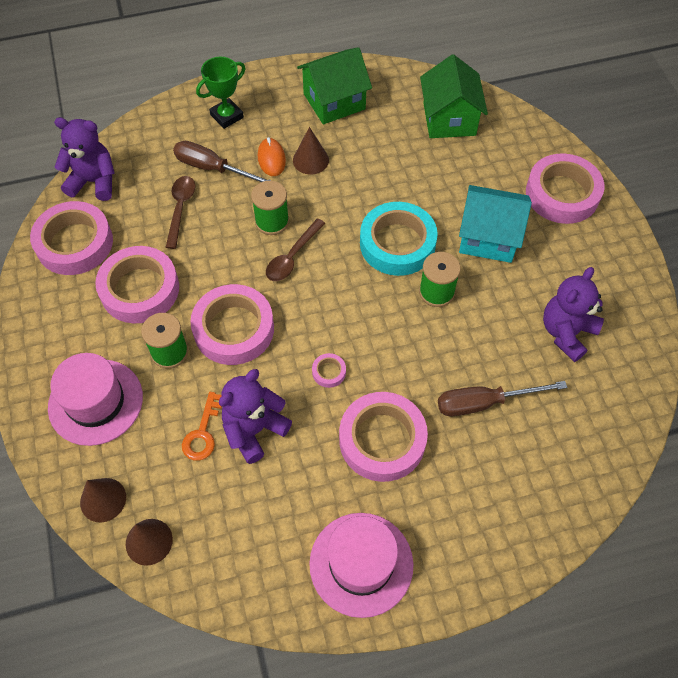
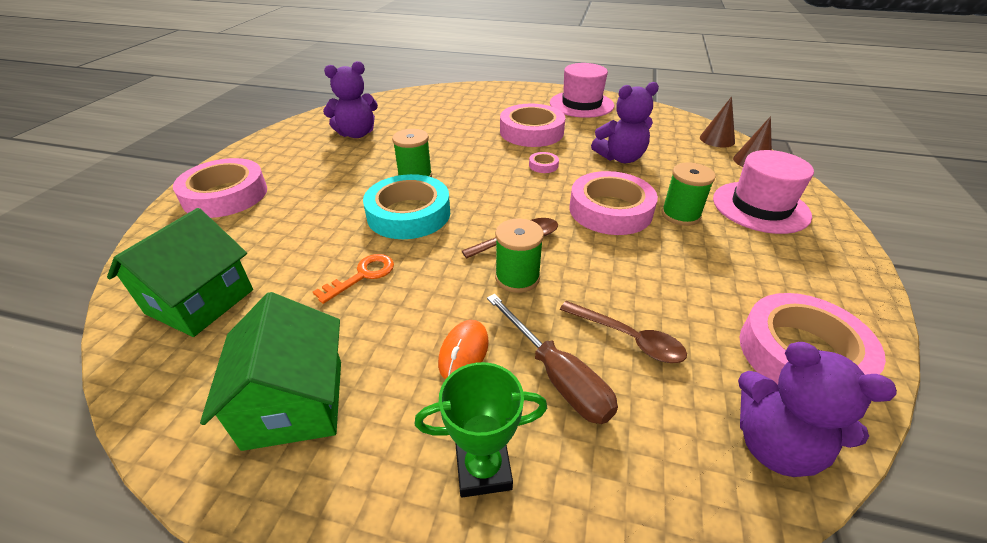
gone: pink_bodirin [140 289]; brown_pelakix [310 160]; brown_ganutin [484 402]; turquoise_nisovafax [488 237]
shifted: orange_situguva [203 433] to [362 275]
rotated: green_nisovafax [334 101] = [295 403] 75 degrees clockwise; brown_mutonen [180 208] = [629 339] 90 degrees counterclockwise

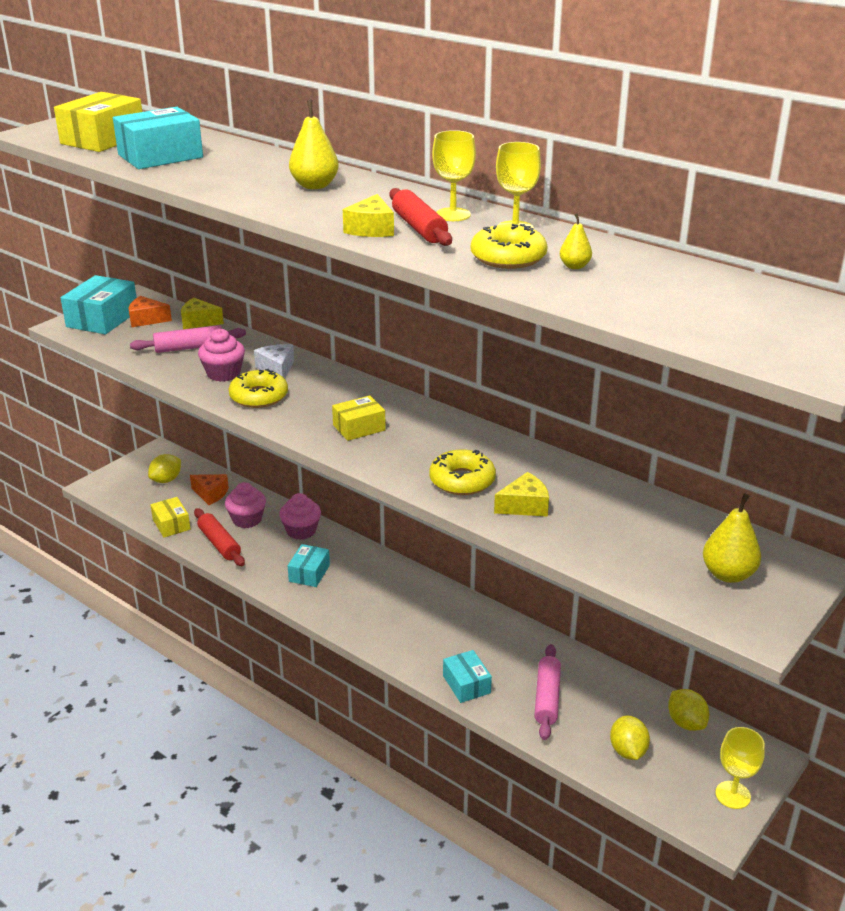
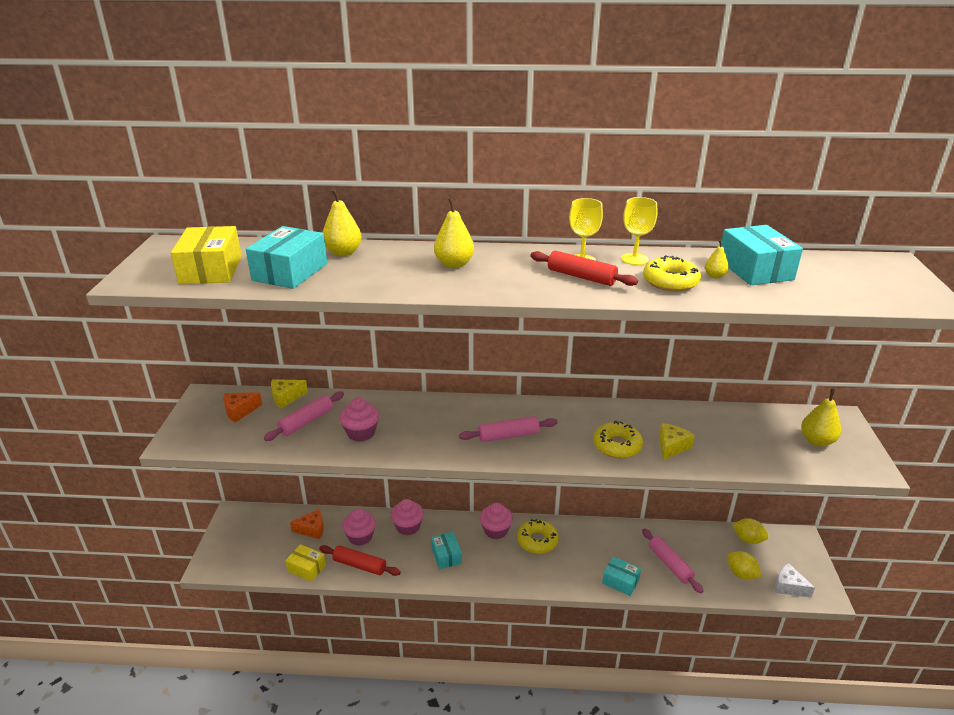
gone: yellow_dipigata [166 480]; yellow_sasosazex [371 229]; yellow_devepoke [732 795]
new: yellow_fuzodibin [343 253]; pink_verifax [496 530]
shifted: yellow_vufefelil [259 396] to [537 541]; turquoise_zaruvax [102 319] to [755 269]; white_sasosazex [277 369] to [788 586]
swapped: yellow_zaruvax [359 428] to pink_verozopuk [508 435]

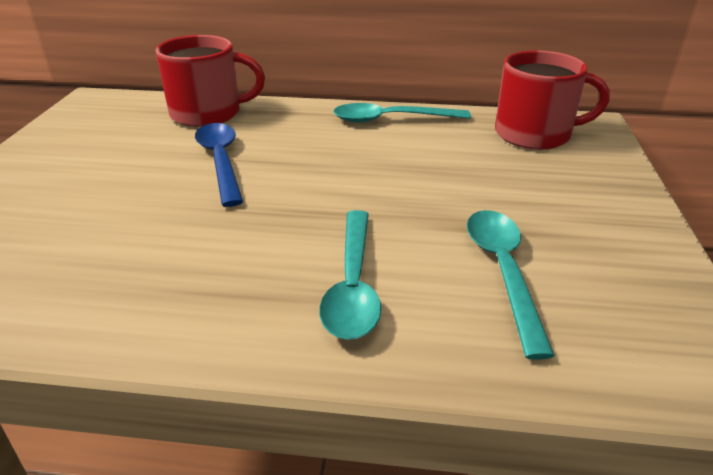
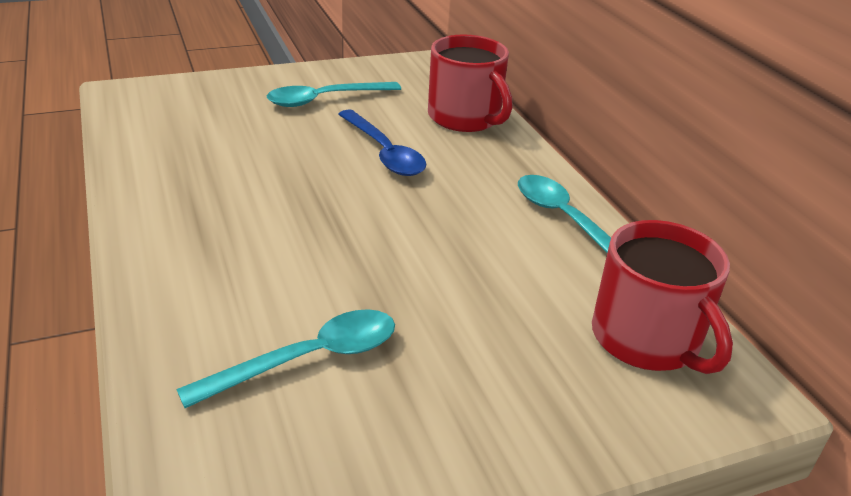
shifted: turquoise_mutonen [352 285] to [325 99]
rotated: blue_mutonen [221 161] = [384 152] 105 degrees clockwise

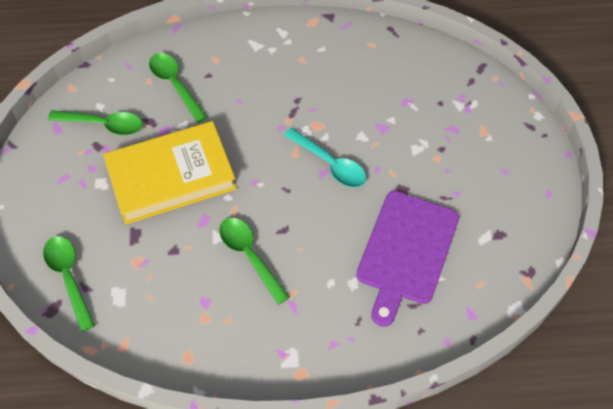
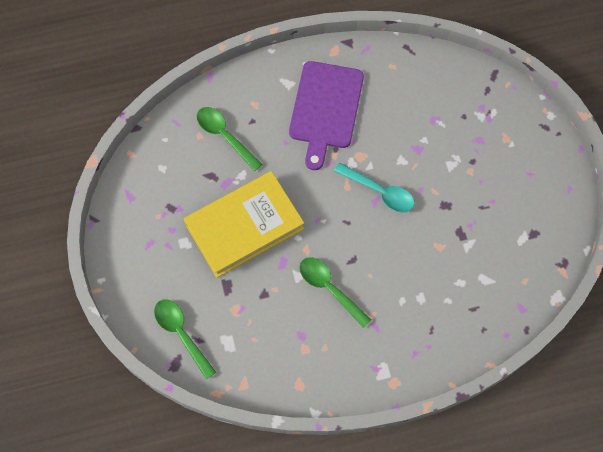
gone: green_mutonen [103 124]
shifted: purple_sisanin [406 251] to [325 109]

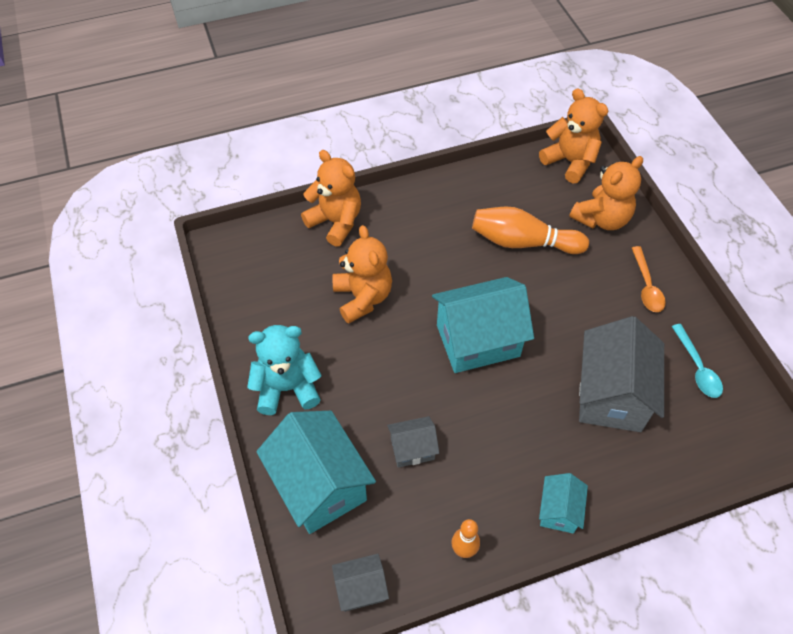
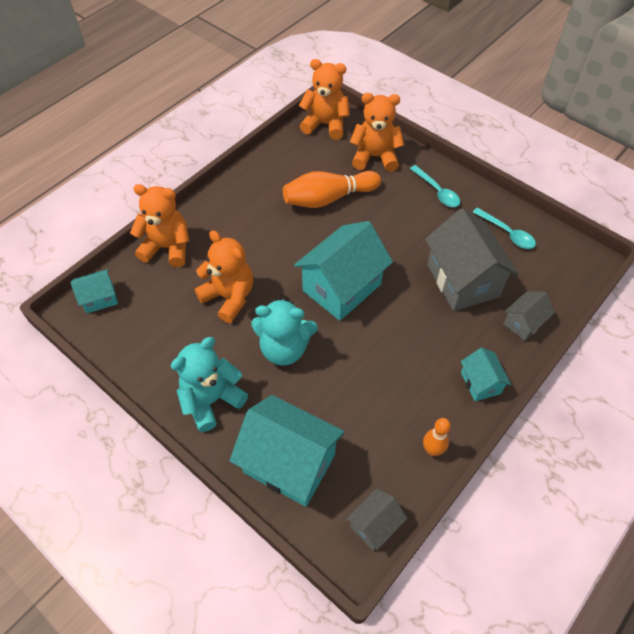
new: turquoise_nisovafax [99 298]; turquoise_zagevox [284 348]
shifted: grey_nisovafax [412 449] to [523 323]
repainted: orange_mutonen [646 286] to turquoise_mutonen [437 191]
rotated: orange_zagevox [601 219] = [375 157] 105 degrees counterclockwise

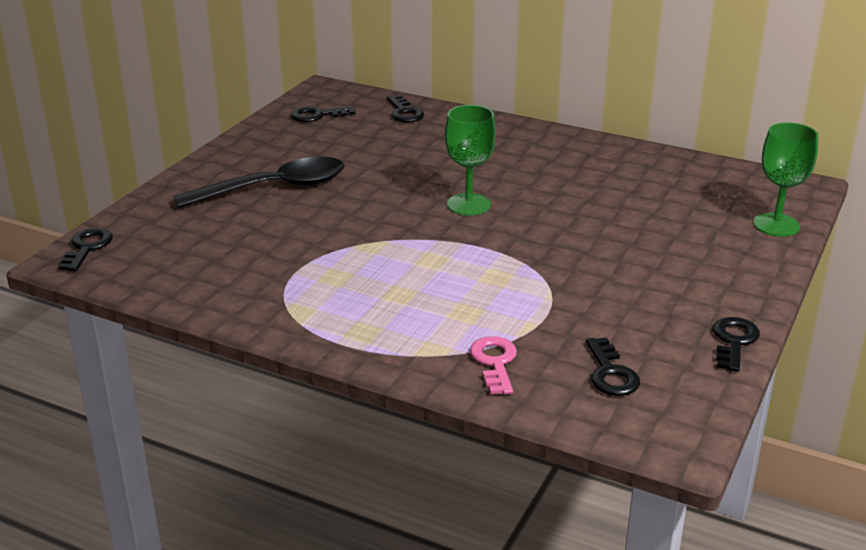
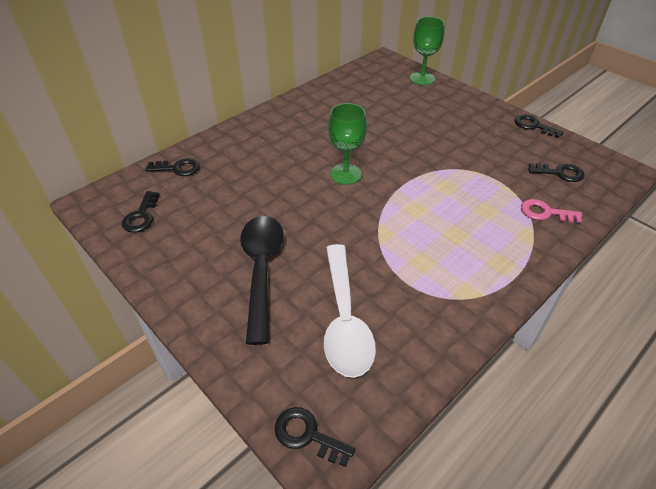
new: white_mutonen [345 319]

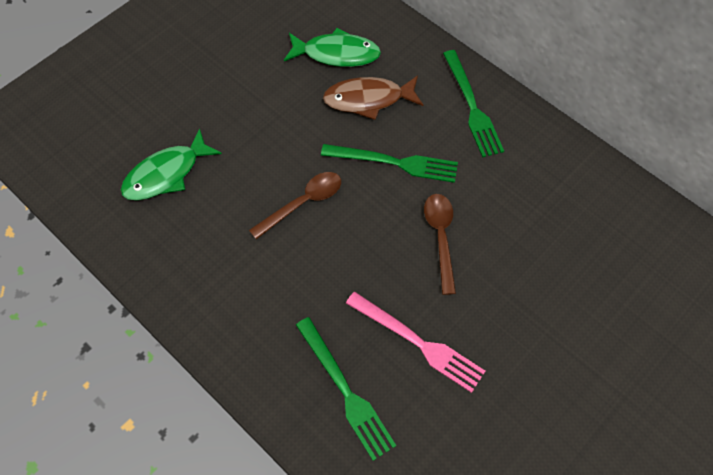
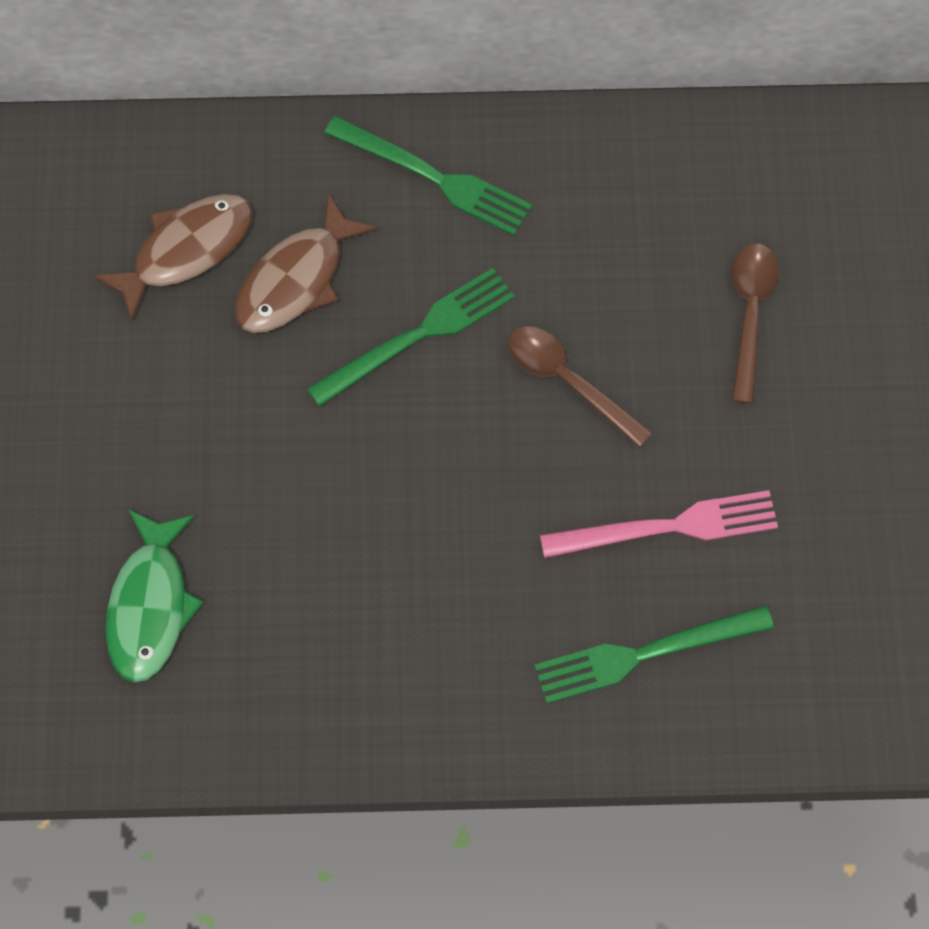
shifted: brown_mutonen [303 203] to [750 313]
repainted: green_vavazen [336 54] to brown_vavazen [186 251]
rotated: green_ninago [345 390] = [645 653] 150 degrees clockwise

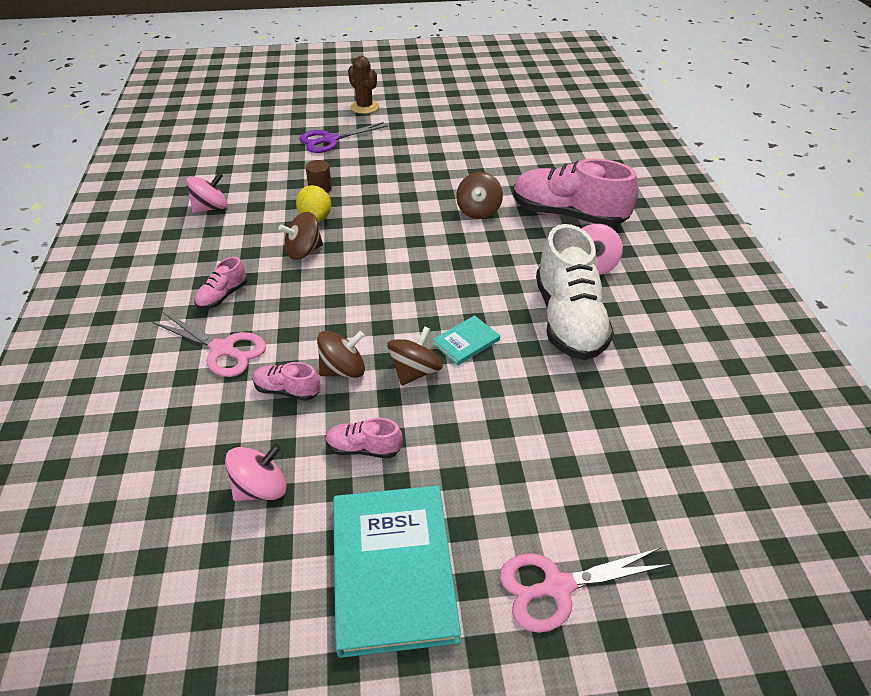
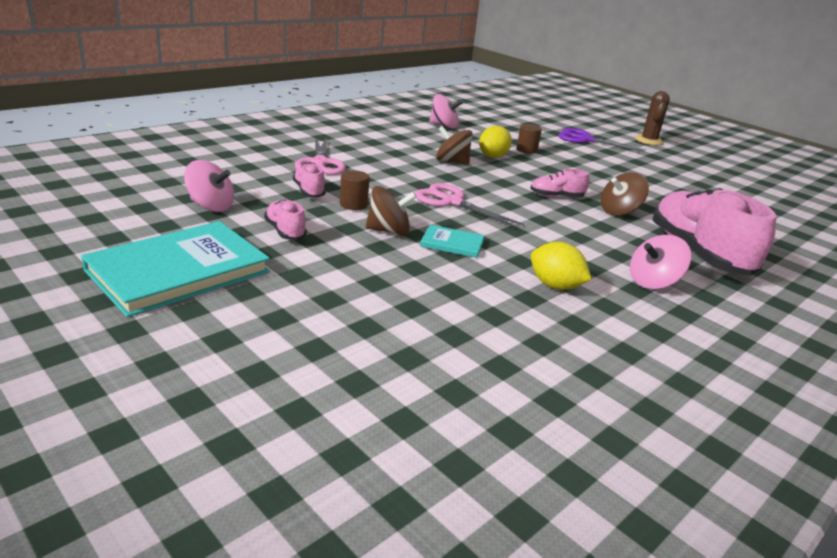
shifted: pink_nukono [557 587] to [452 202]; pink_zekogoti [222 296] to [556 196]
swapped: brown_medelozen [343 370] to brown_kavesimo [353 204]; white_zekogoti [568 320] to yellow_dipigata [555 286]

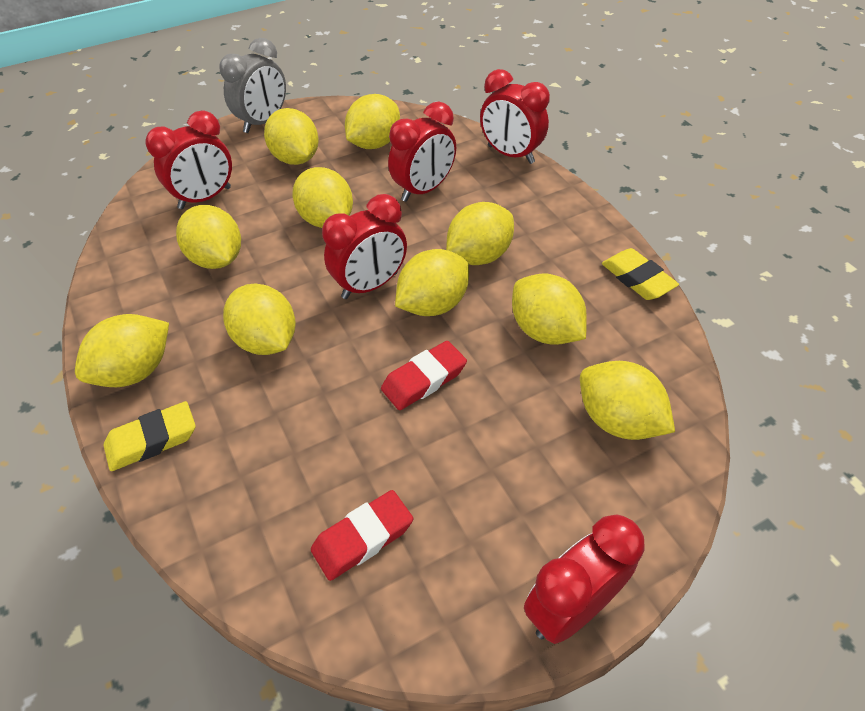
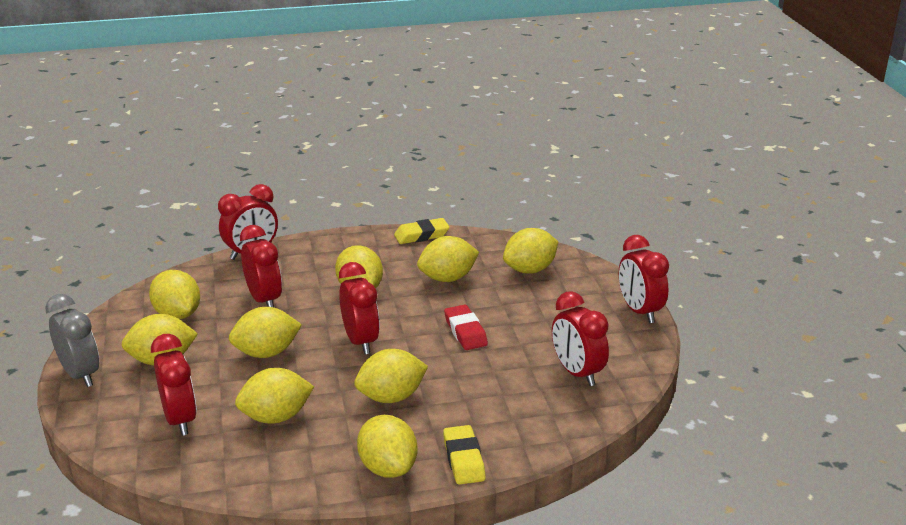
gone: yellow_dipigata [433 304]
swapped: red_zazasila [363 538] to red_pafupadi [577 373]

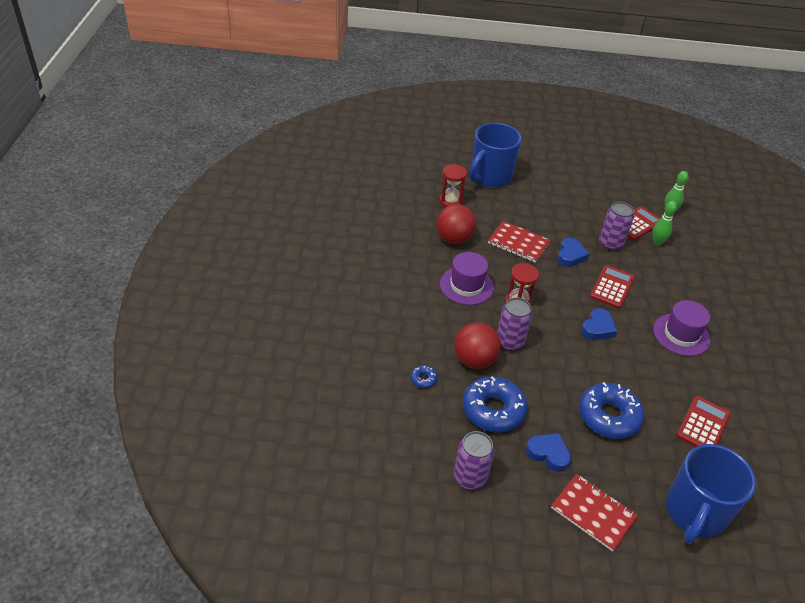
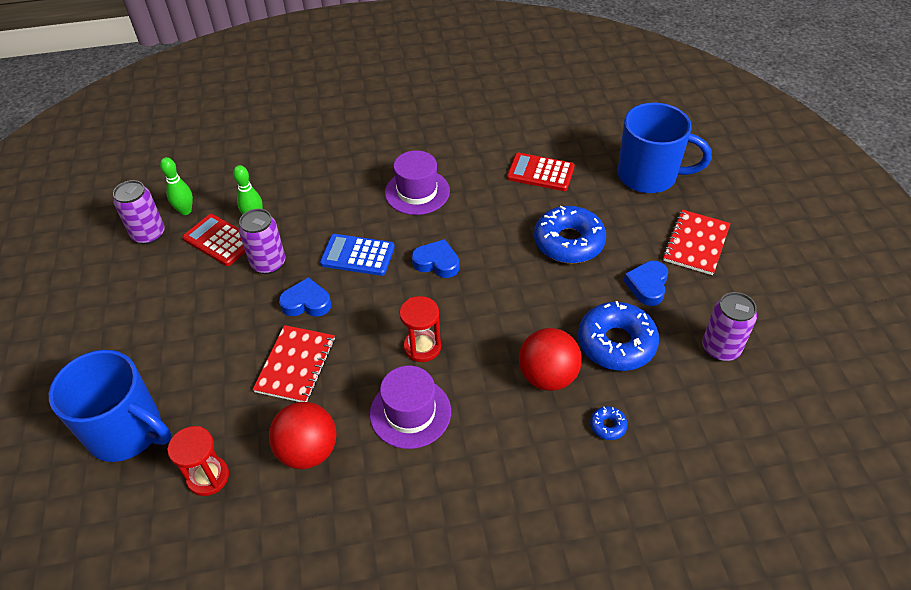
shifted: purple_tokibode [509 342] to [149 234]
repainted: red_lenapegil [612 287] to blue_lenapegil [357 255]

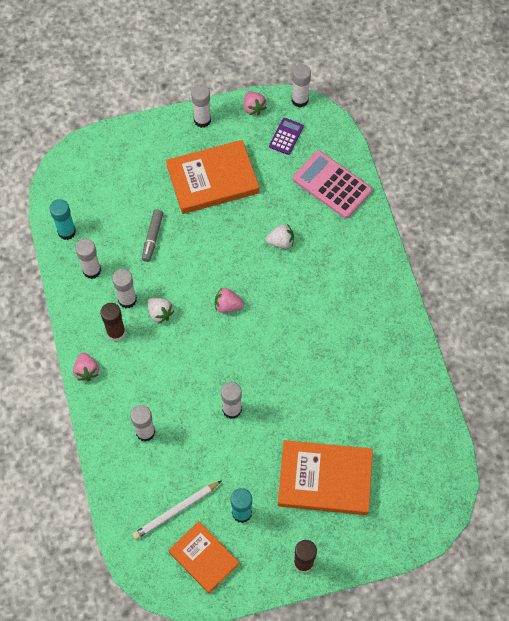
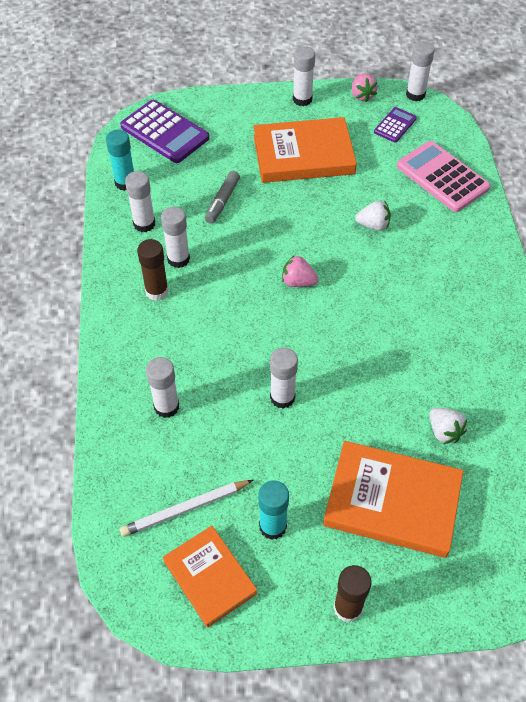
gone: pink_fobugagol [86 371]
new: purple_lenapegil [164 132]
shifted: white_fobugagol [160 313] to [444 432]

